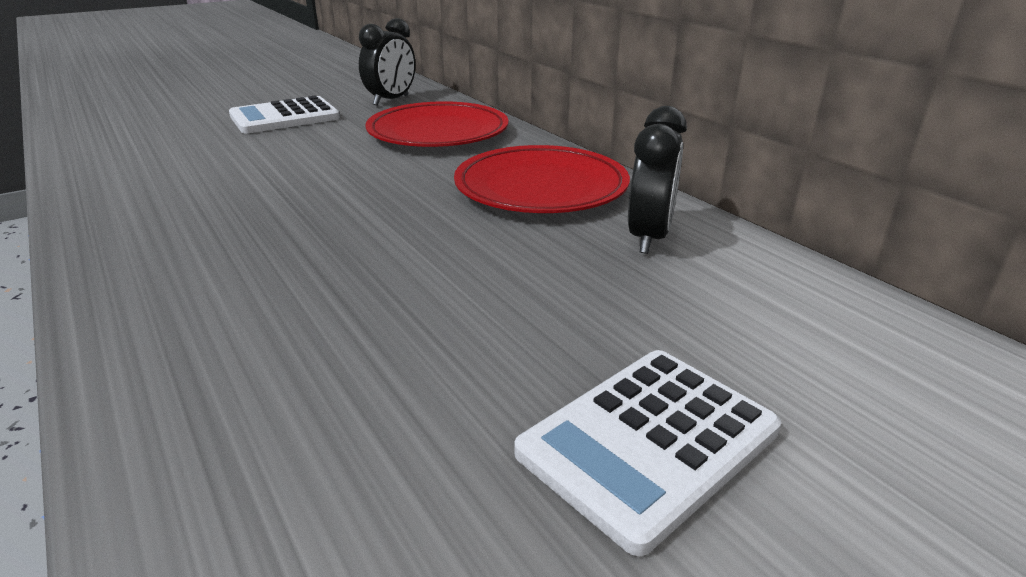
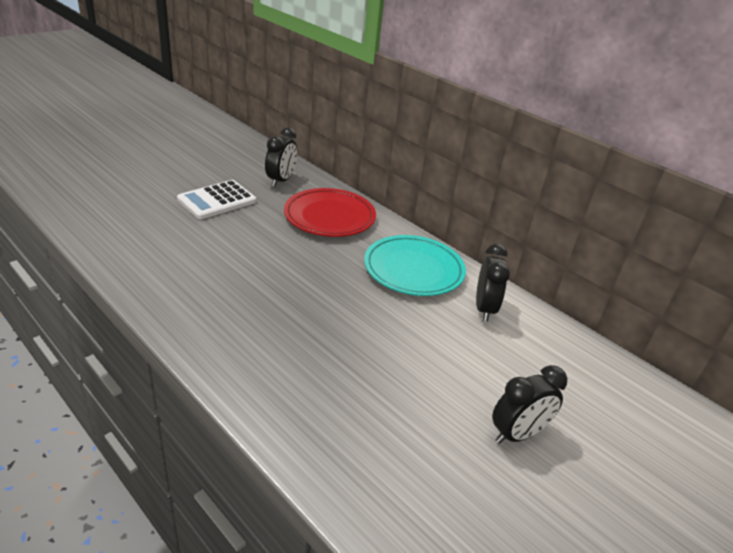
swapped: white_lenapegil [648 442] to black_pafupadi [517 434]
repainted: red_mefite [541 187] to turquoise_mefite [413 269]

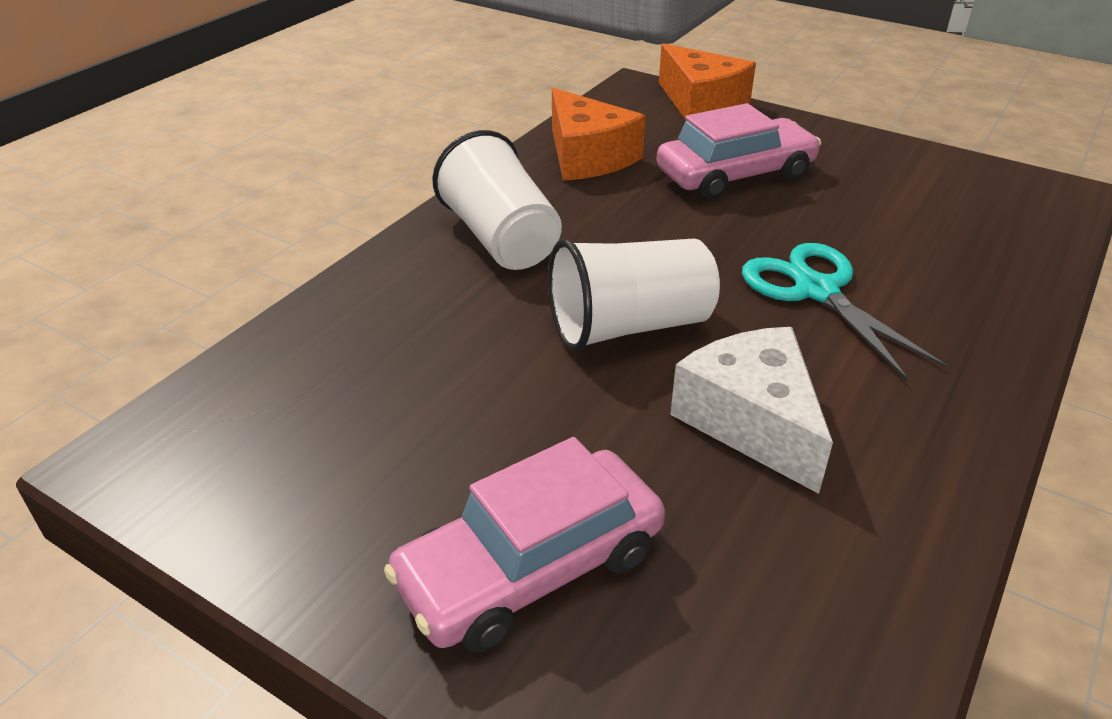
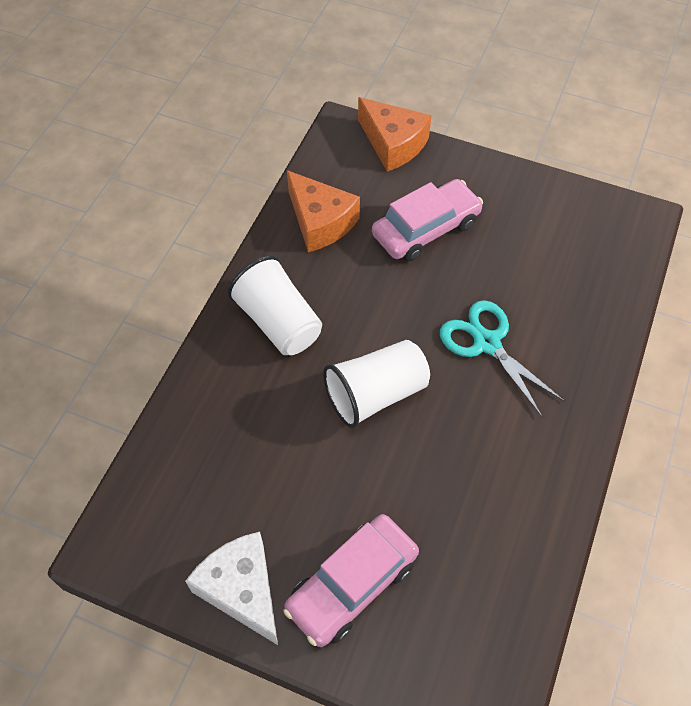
shifted: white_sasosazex [751 421] to [242 590]

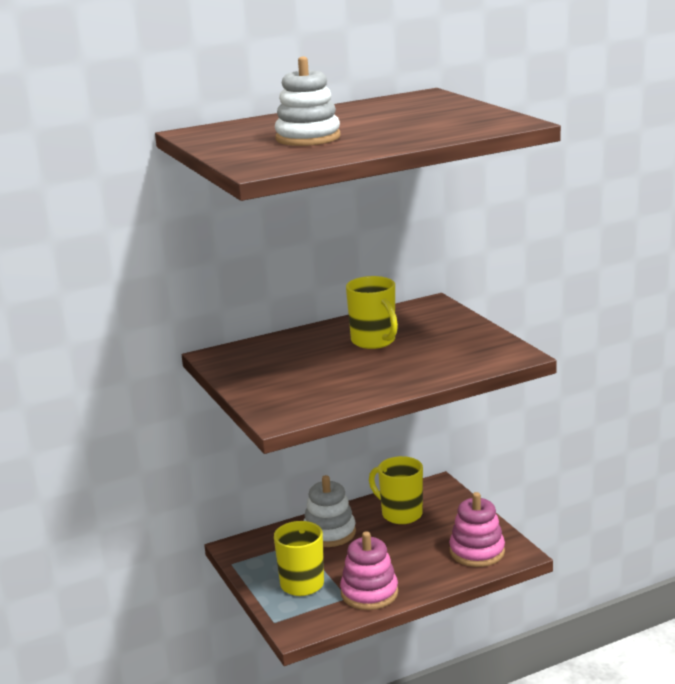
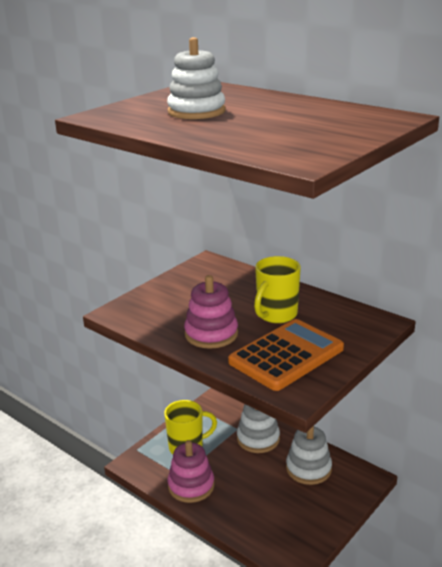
new: orange_lenapegil [286 355]
shifted: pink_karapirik [477 551] to [211 334]
swapped: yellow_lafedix [400 514] to white_karapirik [308 468]

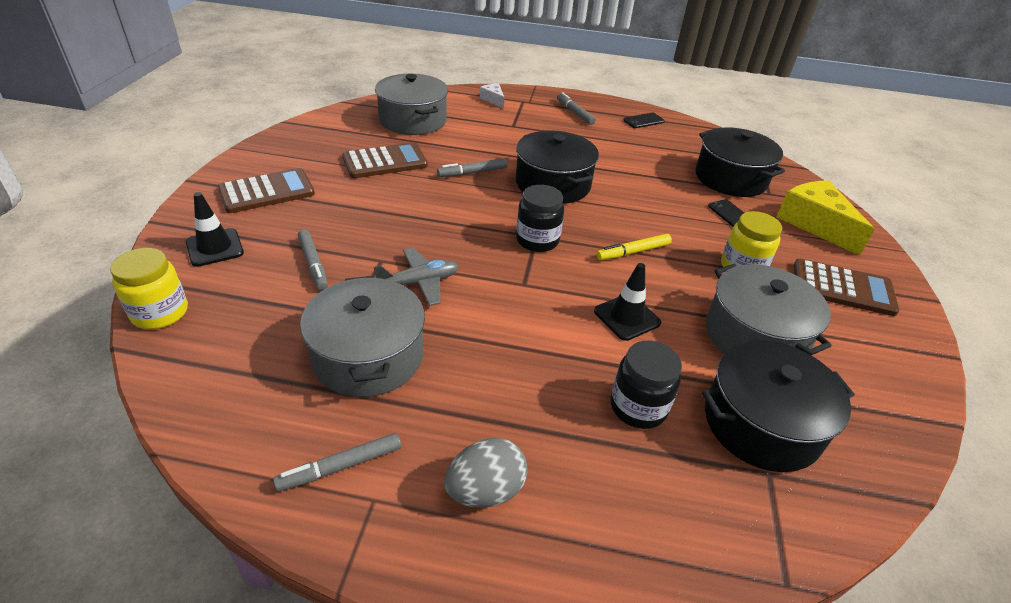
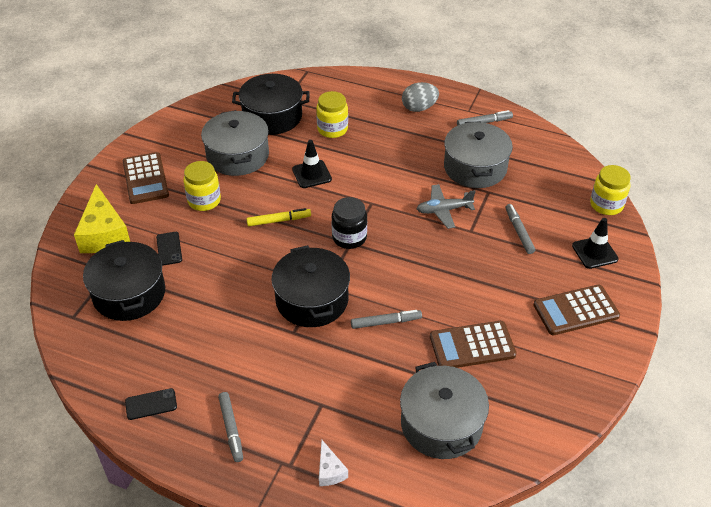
repainted: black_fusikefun [638 407] to yellow_fusikefun [332 129]
rotated: brown_lenapegil [843 288] = [145 179] 135 degrees counterclockwise

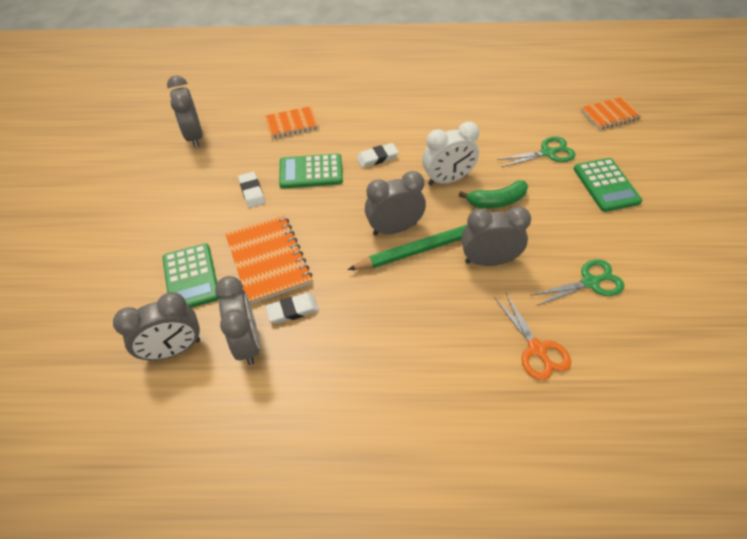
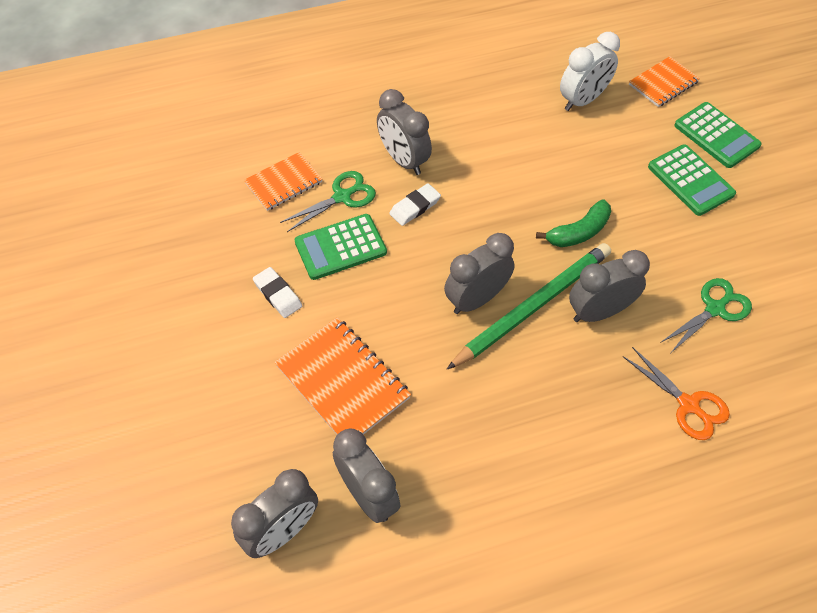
gone: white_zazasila [292 310]
shifted: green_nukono [548 153] to [342 197]; grey_pafupadi [194 137] to [403 160]; white_pafupadi [447 180] to [582 100]; green_lenapegil [191 277] to [716 135]

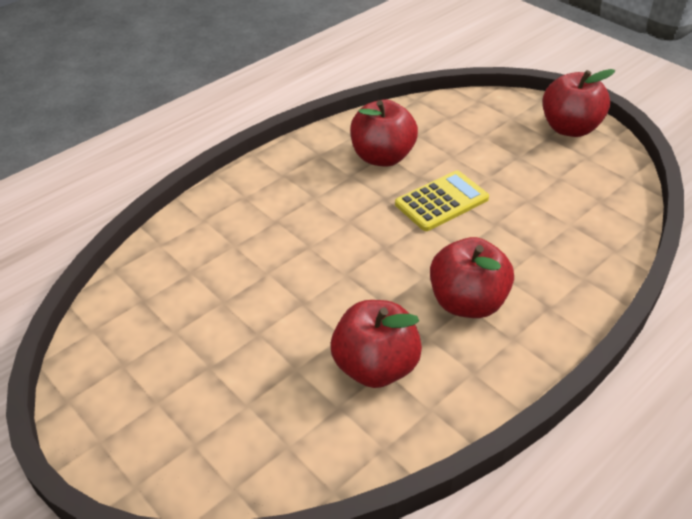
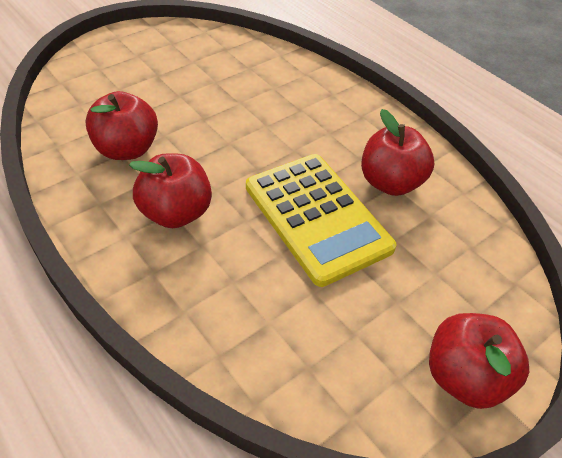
scaled: yellow_lenapegil [441 201] = [317 217] x1.71

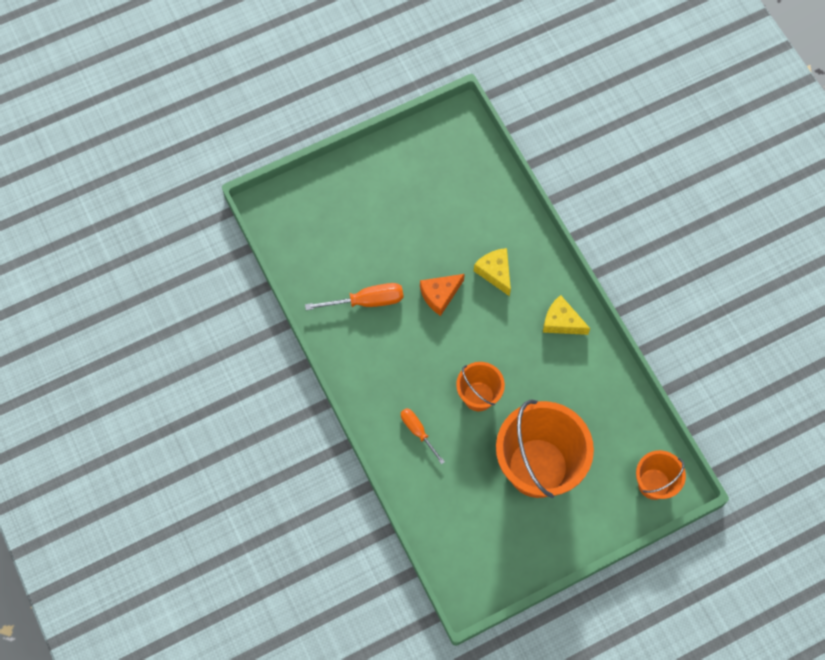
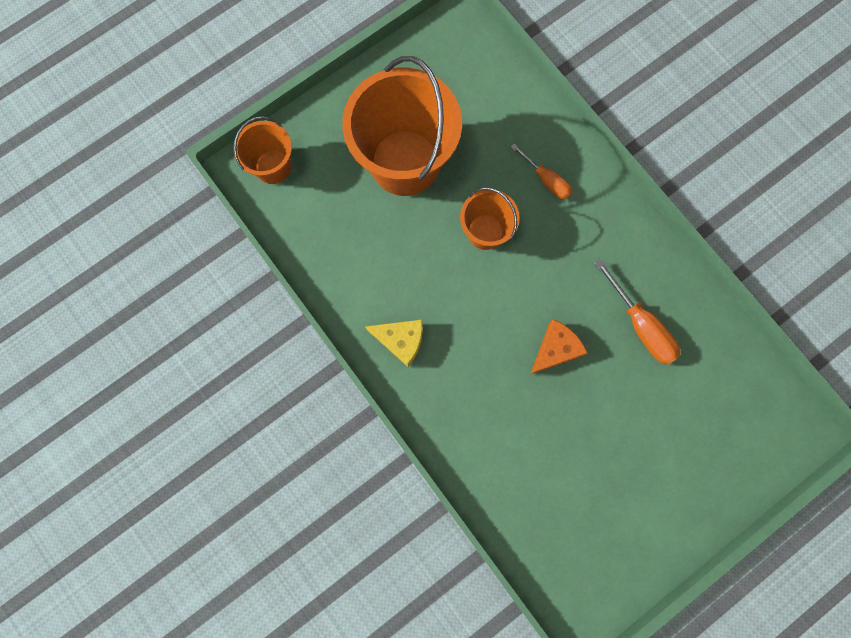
gone: yellow_sasosazex [495 272]
rotated: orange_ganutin [368 301] = [641 326] 105 degrees counterclockwise

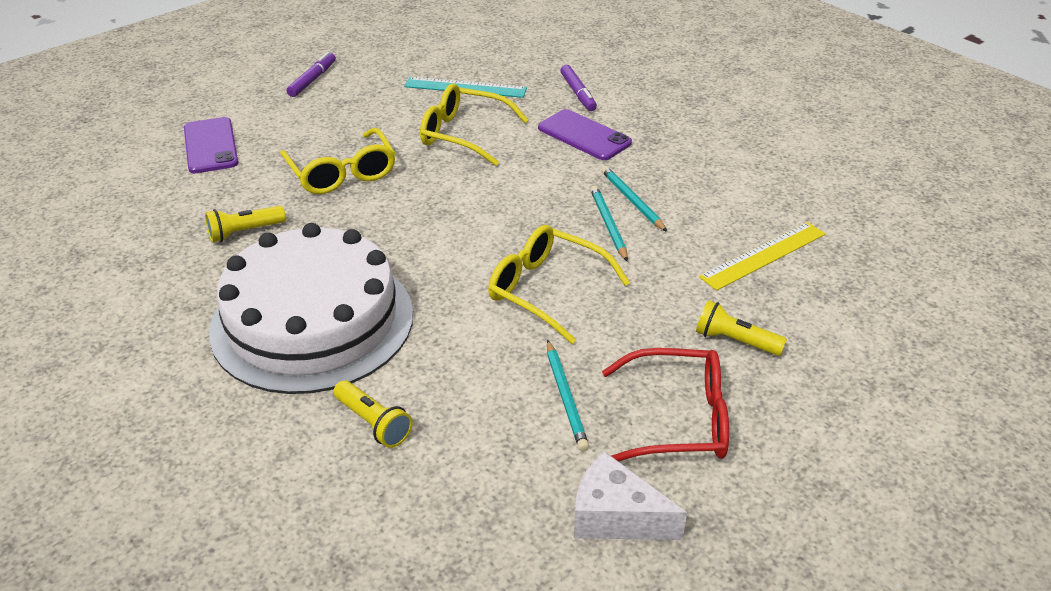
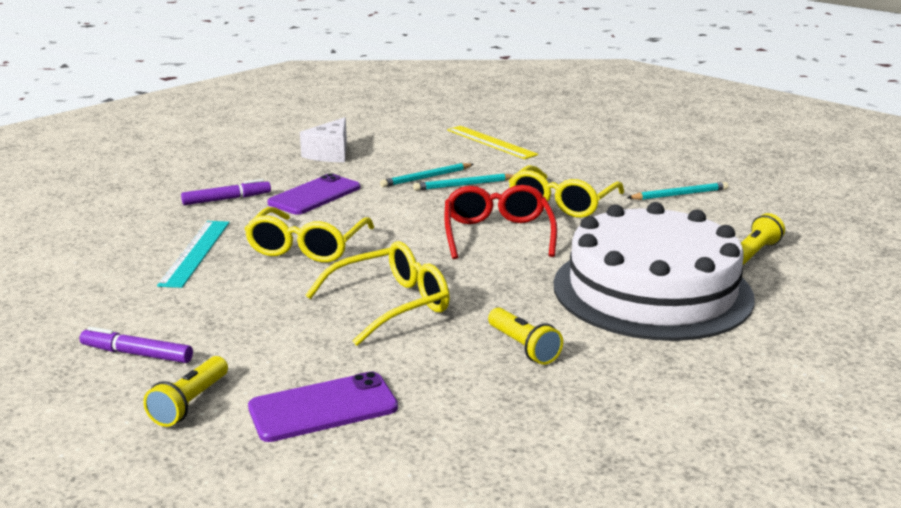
shifted: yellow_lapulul [735 341] to [189 404]; white_sasosazex [615 517] to [330 154]; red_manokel [676 419] to [497 234]

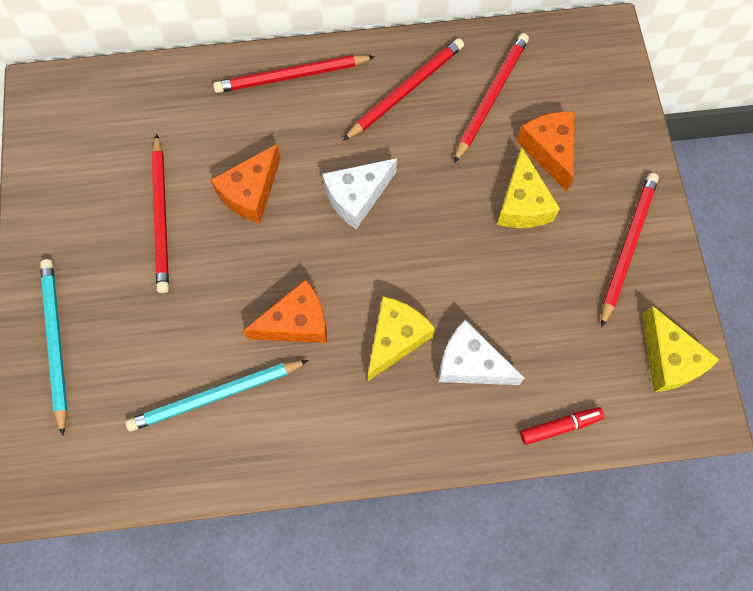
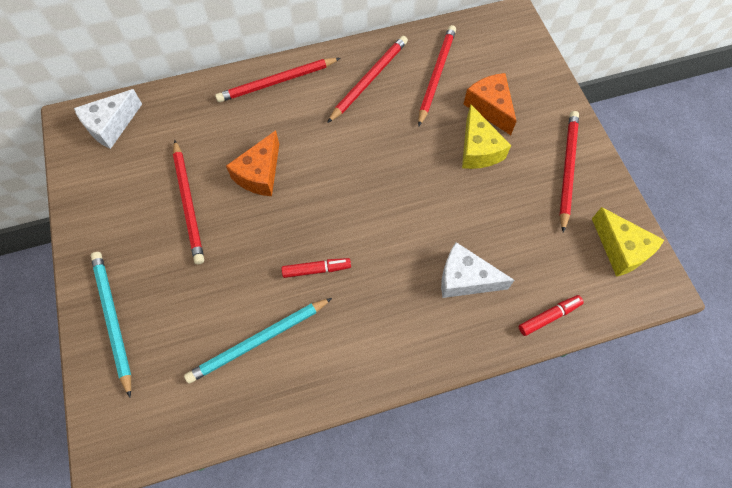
gone: yellow_sasosazex [396 339]
shifted: white_sasosazex [357 197] to [111 126]
swapped: orange_sasosazex [296 322] to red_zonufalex [316 269]

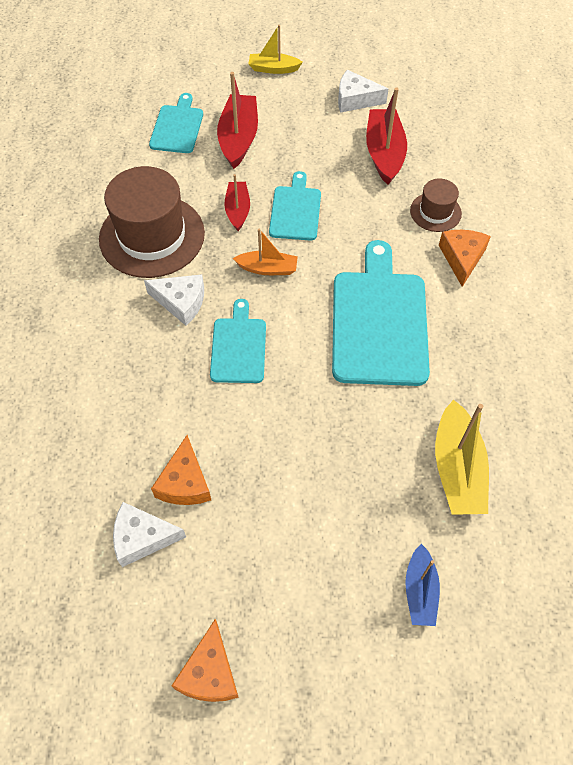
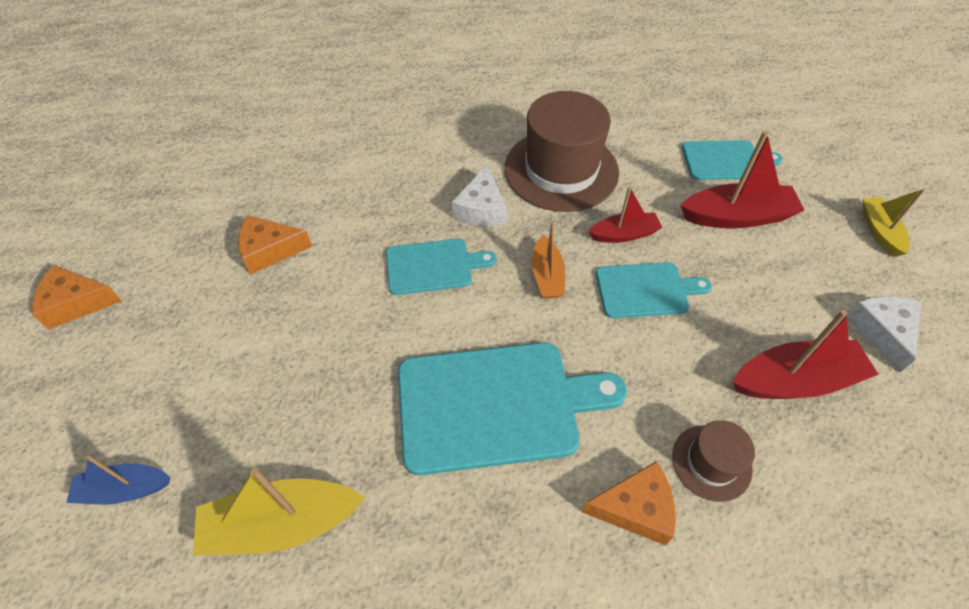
gone: white_sasosazex [142 537]

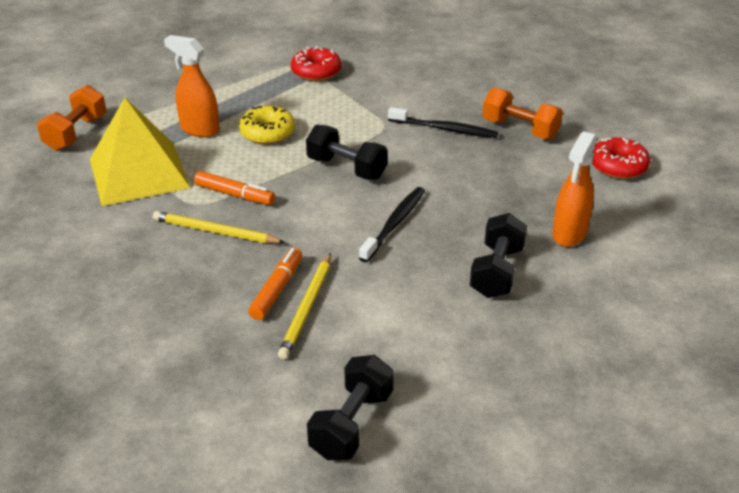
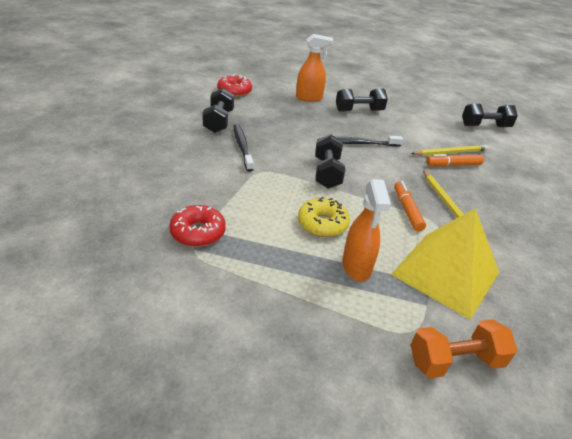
repainted: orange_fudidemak [520 129] to black_fudidemak [219 122]

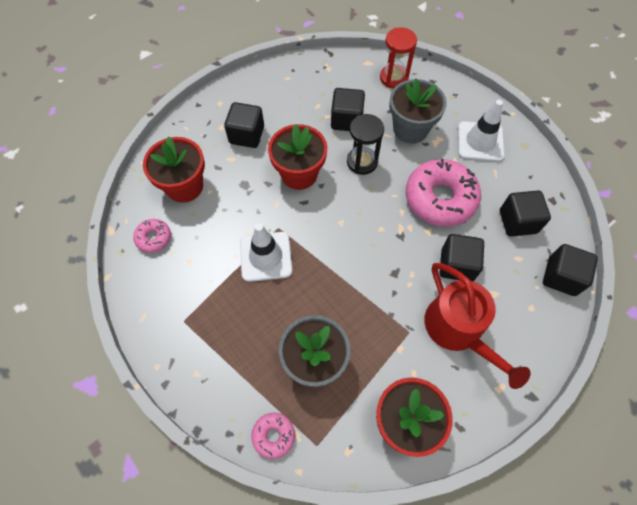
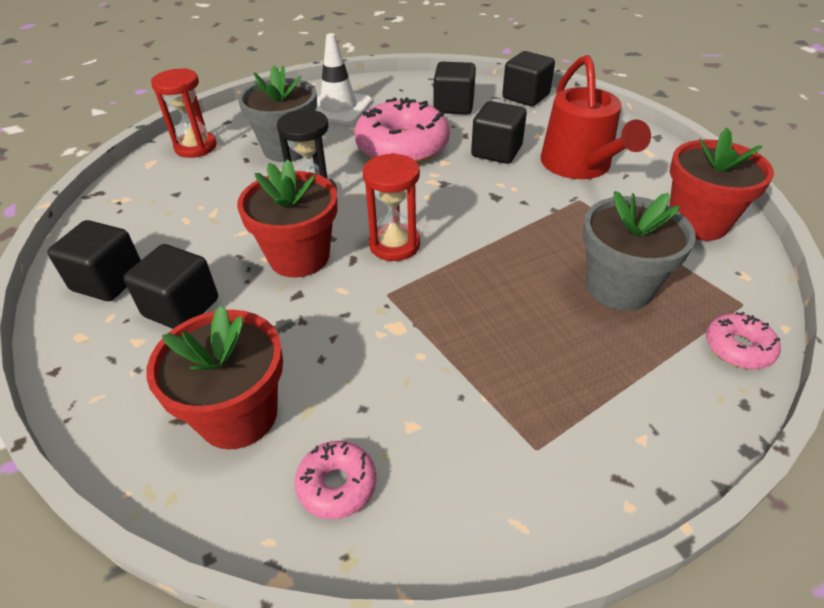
gone: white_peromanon [266 256]
new: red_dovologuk [394 245]
shifted: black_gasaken [346 120] to [108 281]
rotated: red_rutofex [458 330] = [579 165] 90 degrees clockwise

